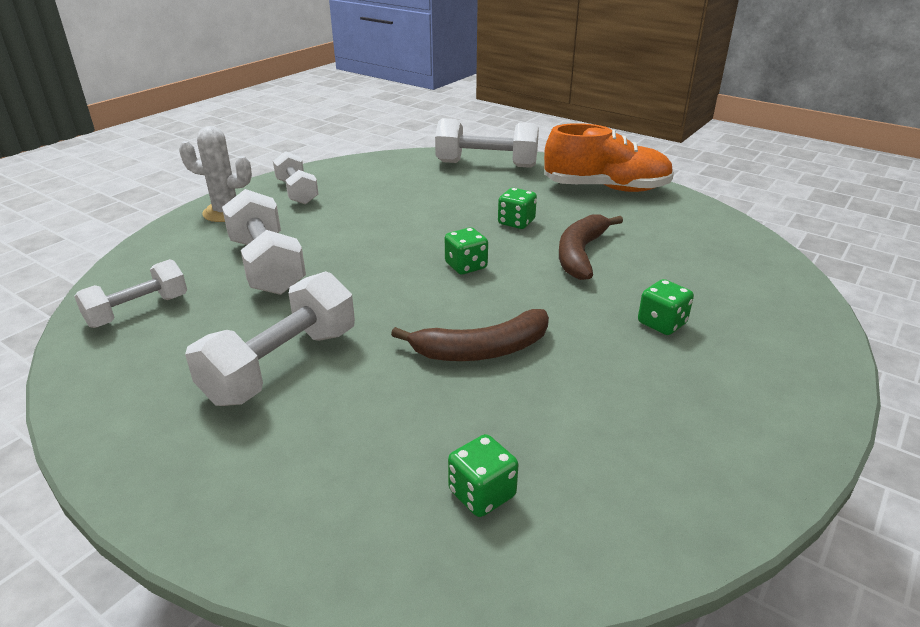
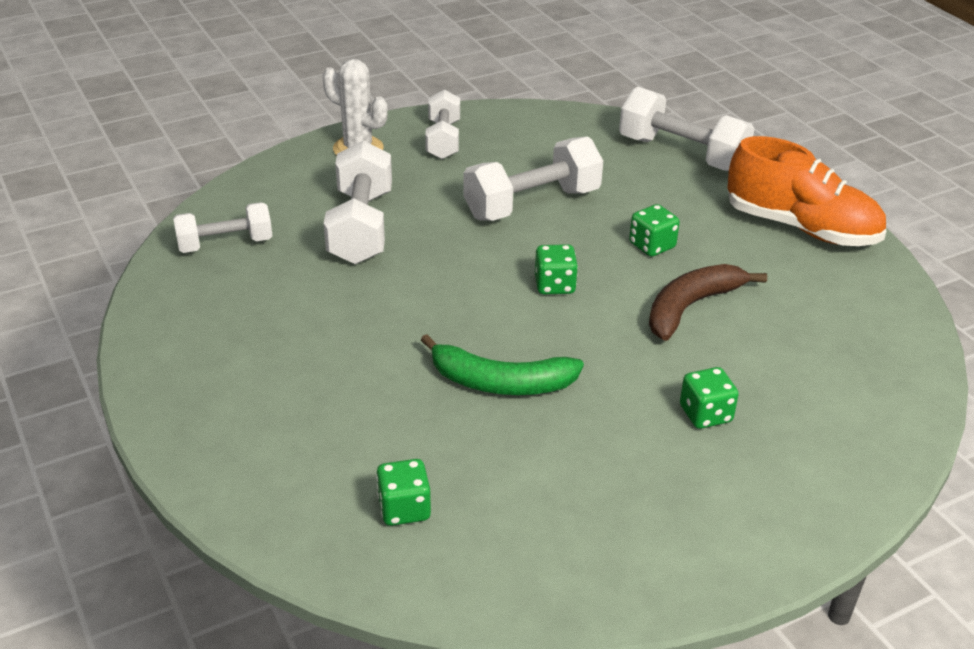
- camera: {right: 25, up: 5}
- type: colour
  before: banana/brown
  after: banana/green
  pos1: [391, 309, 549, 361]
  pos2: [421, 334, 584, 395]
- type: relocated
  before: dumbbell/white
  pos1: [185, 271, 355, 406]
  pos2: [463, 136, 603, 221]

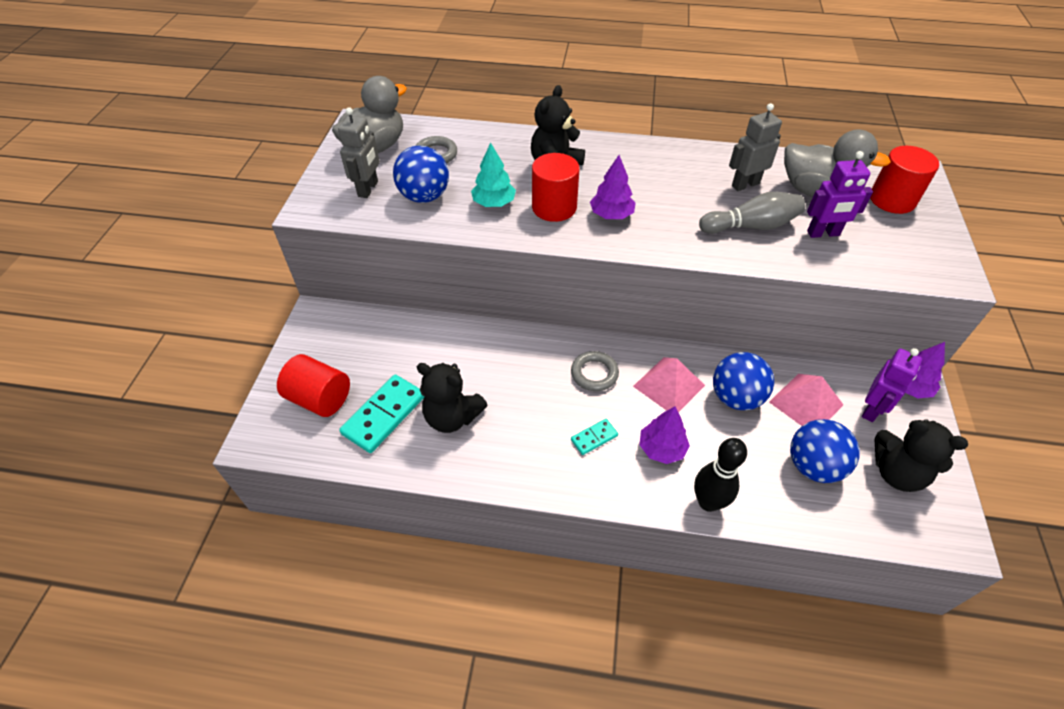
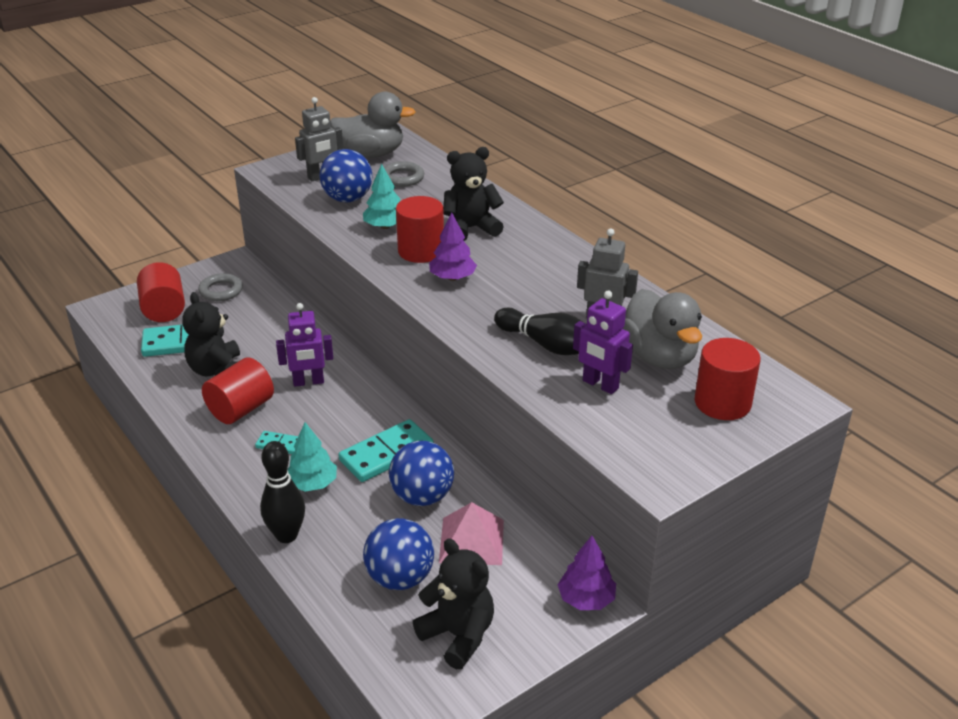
- camera: {right: 45, up: -15}
- type: relocated
  before: ring/grey
  pos1: [571, 351, 619, 391]
  pos2: [198, 273, 243, 301]
- type: appeared
  after: cylinder/red
  pos2: [202, 357, 274, 424]
- type: relocated
  before: robot/purple
  pos1: [862, 348, 922, 422]
  pos2: [276, 303, 333, 387]
- type: colour
  before: tree/purple
  after: tree/turquoise
  pos1: [639, 406, 690, 464]
  pos2: [288, 422, 337, 492]
- type: exchanged
  before: pyramid/pink
  after: domino/turquoise
  pos1: [633, 357, 705, 413]
  pos2: [338, 419, 434, 482]
- type: spun
  before: teddy bear/black
  pos1: [875, 419, 968, 492]
  pos2: [413, 538, 494, 669]
  turn: 150
- type: colour
  before: bowling pin/grey
  after: bowling pin/black
  pos1: [699, 192, 805, 234]
  pos2: [494, 308, 582, 355]

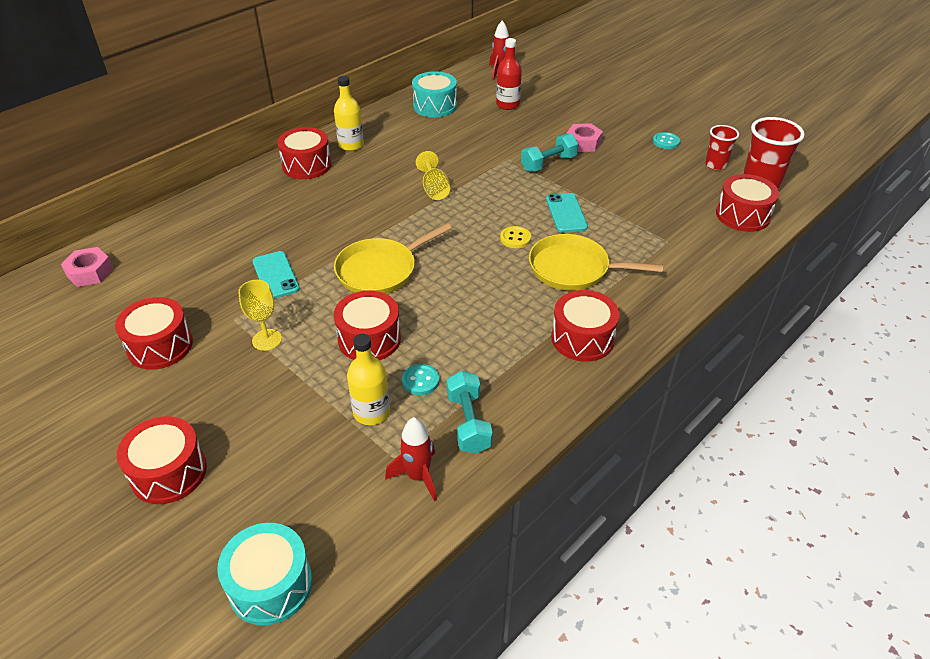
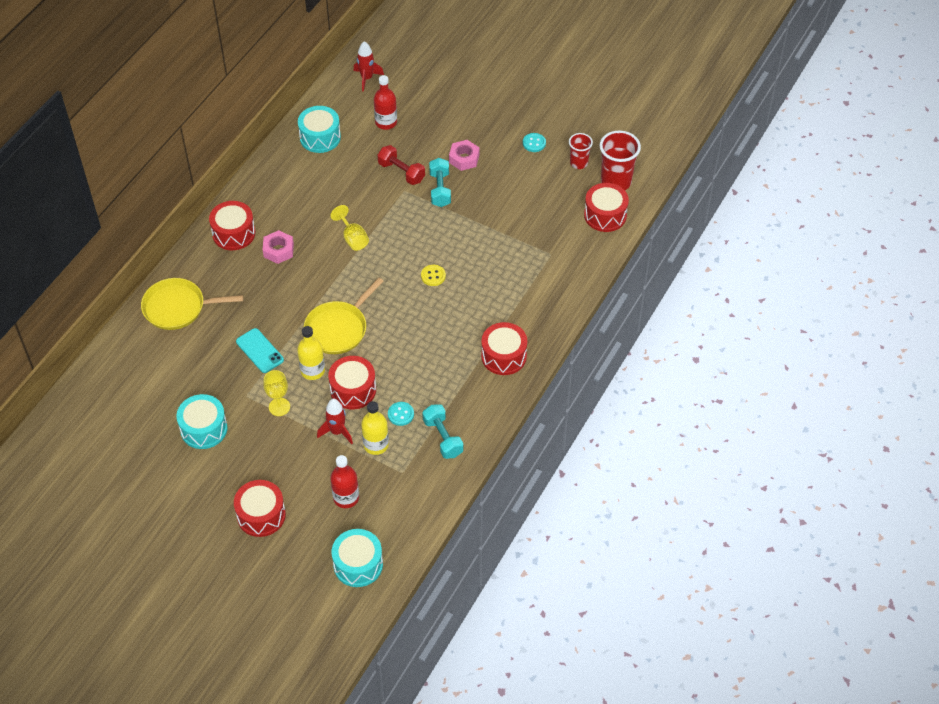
- camera: {right: -15, up: 10}
- type: relocated
  before: pan/yellow
  pos1: [529, 234, 663, 291]
  pos2: [141, 278, 243, 330]
- type: colour
  before: drum/red
  after: drum/turquoise
  pos1: [115, 297, 193, 370]
  pos2: [176, 394, 228, 449]
- type: relocated
  before: nut/pink
  pos1: [61, 247, 113, 287]
  pos2: [263, 230, 294, 264]
- type: relocated
  before: bottle/yellow
  pos1: [334, 76, 364, 151]
  pos2: [297, 326, 325, 380]
- type: relocated
  before: rocket/red
  pos1: [385, 417, 437, 501]
  pos2: [317, 399, 353, 444]
- type: appeared
  after: bottle/red
  pos2: [330, 455, 359, 508]
- type: appeared
  after: dumbbell/red
  pos2: [377, 145, 425, 185]
- type: spun
  before: dumbbell/turquoise
  pos1: [521, 134, 578, 172]
  pos2: [429, 158, 451, 207]
  turn: -45
- type: missing
  before: phone/turquoise
  pos1: [546, 193, 588, 233]

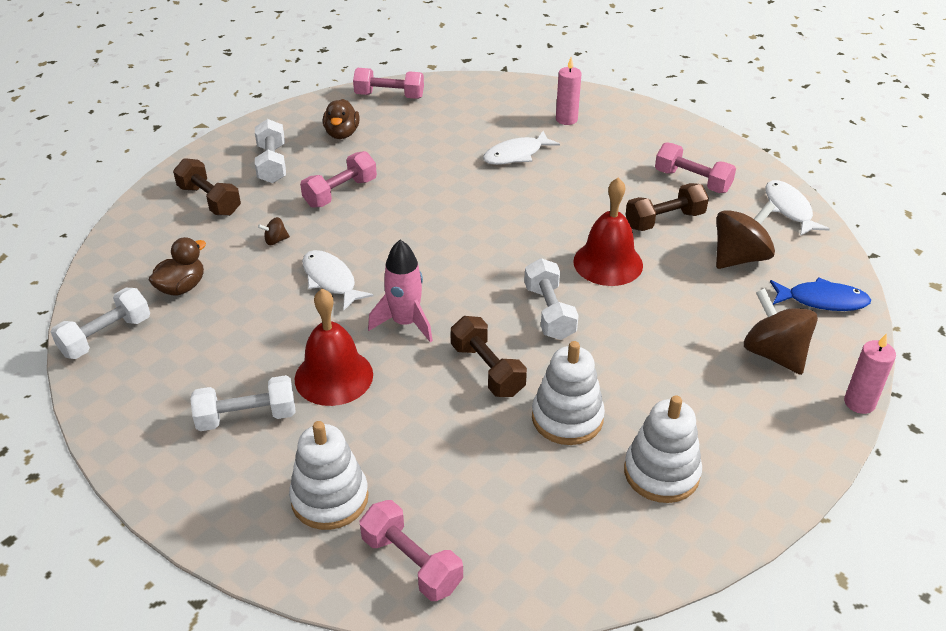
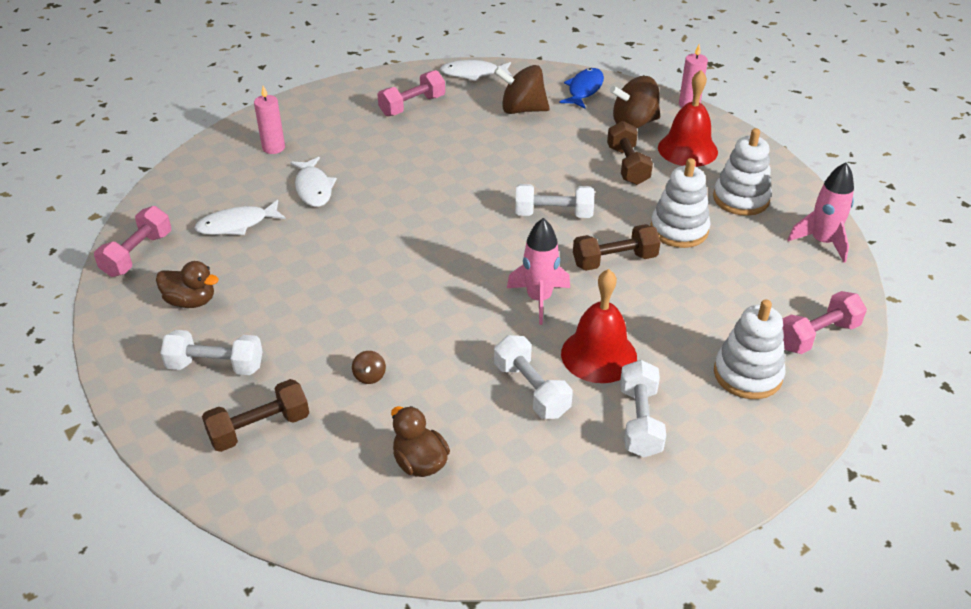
- camera: {right: -75, up: 0}
- type: relocated
  before: fish/white
  pos1: [302, 250, 373, 310]
  pos2: [194, 200, 286, 235]
- type: spun
  before: spinning top/brown
  pos1: [716, 201, 776, 269]
  pos2: [494, 65, 550, 114]
  turn: -60
- type: relocated
  before: dumbbell/white
  pos1: [50, 288, 150, 359]
  pos2: [494, 335, 573, 419]
- type: relocated
  before: dumbbell/brown
  pos1: [625, 183, 709, 231]
  pos2: [607, 121, 653, 185]
- type: relocated
  before: bell/red
  pos1: [573, 177, 643, 286]
  pos2: [658, 70, 718, 167]
- type: appeared
  after: rocket/pink
  pos2: [787, 162, 854, 263]
- type: missing
  before: dumbbell/pink
  pos1: [300, 151, 377, 208]

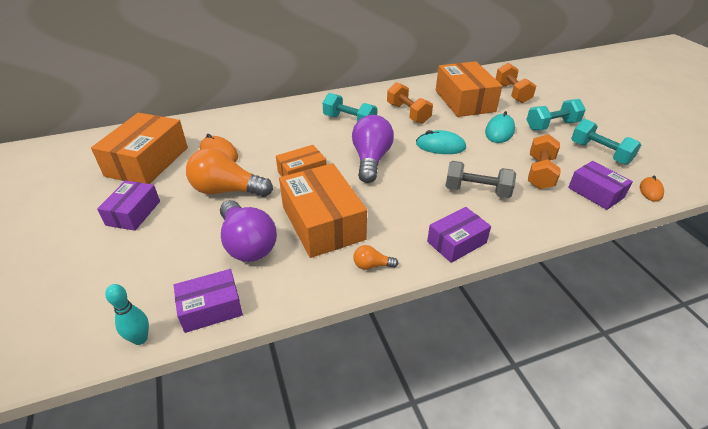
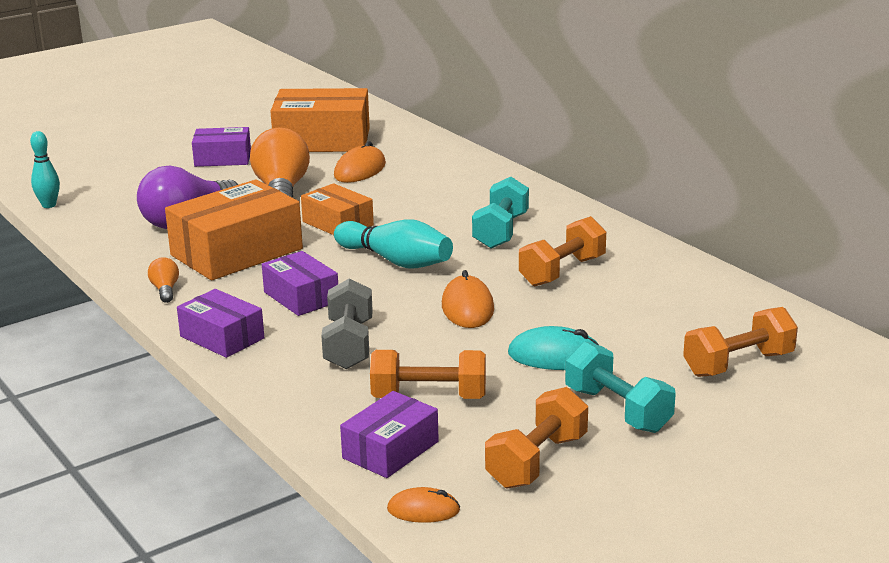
- camera: {right: 75, up: -15}
- type: relocated
  before: box/purple
  pos1: [174, 269, 243, 333]
  pos2: [262, 251, 338, 316]
- type: exchanged
  before: light bulb/purple
  after: bowling pin/turquoise
  pos1: [352, 115, 394, 183]
  pos2: [334, 219, 453, 269]
- type: colour
  before: mouse/turquoise
  after: mouse/orange
  pos1: [416, 130, 466, 154]
  pos2: [442, 270, 494, 328]
- type: colour
  before: dumbbell/turquoise
  after: dumbbell/orange
  pos1: [571, 119, 641, 165]
  pos2: [485, 387, 588, 489]
- type: missing
  before: box/orange
  pos1: [436, 61, 502, 117]

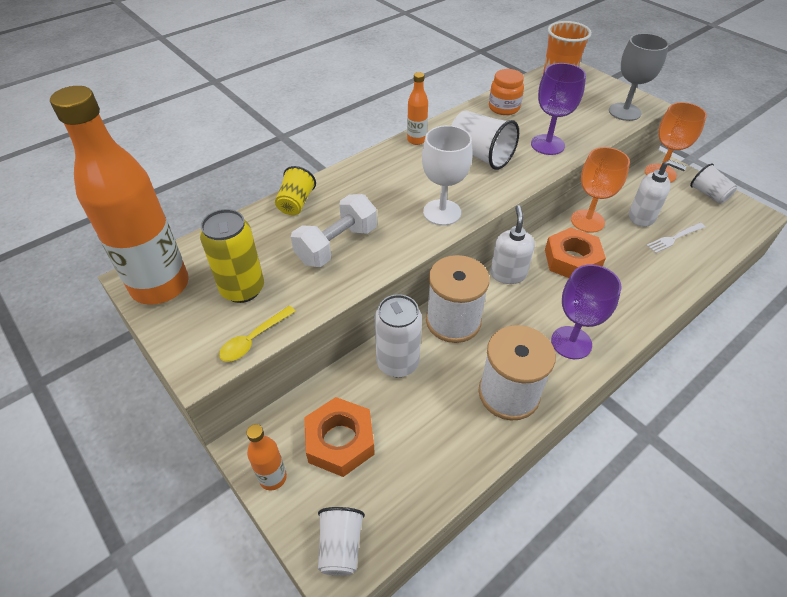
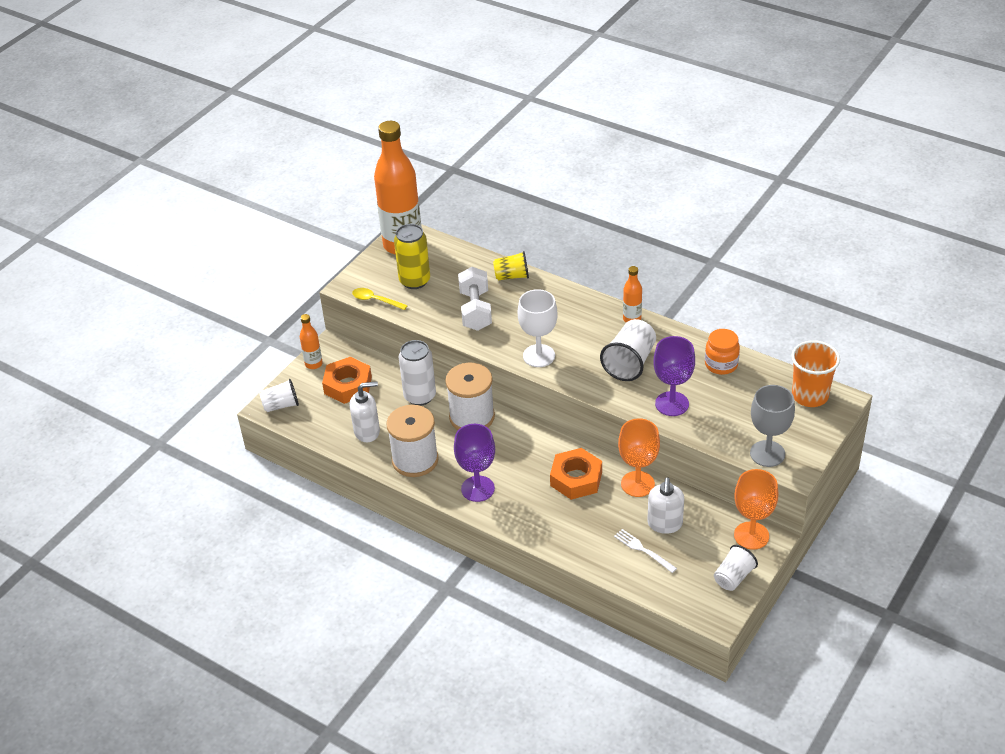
- camera: {right: 75, up: -5}
- type: relocated
  before: soap dispenser/white
  pos1: [490, 205, 535, 284]
  pos2: [349, 381, 380, 442]
- type: spun
  before: dumbbell/white
  pos1: [291, 194, 377, 267]
  pos2: [458, 267, 492, 331]
  turn: 60

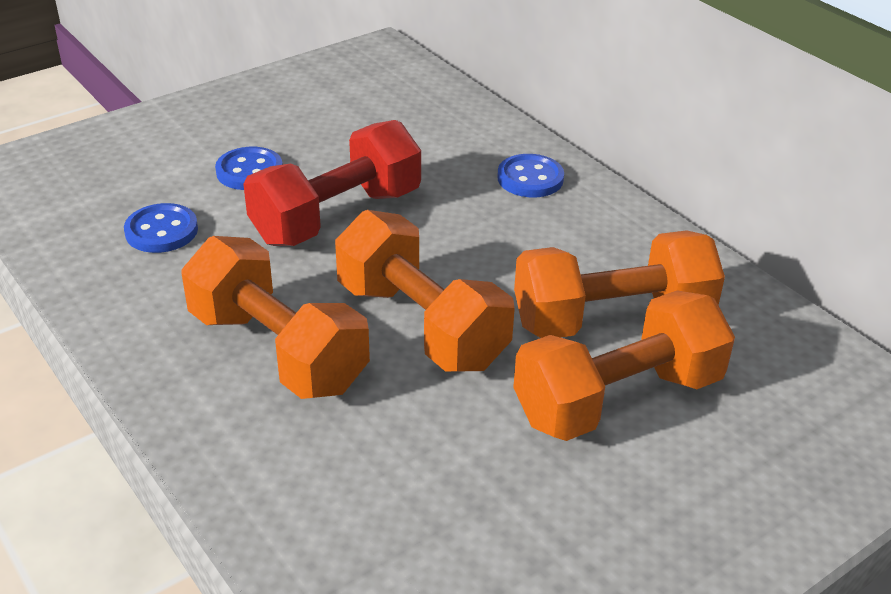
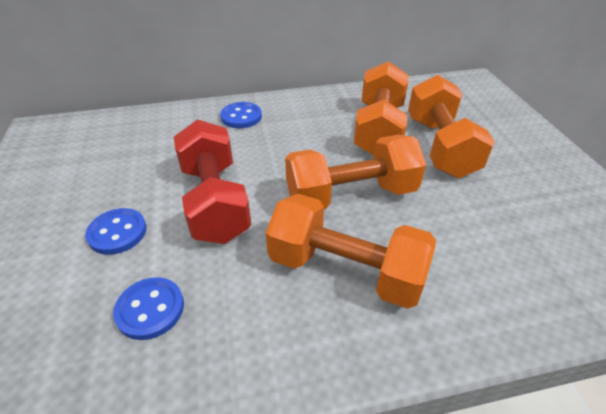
- camera: {right: -65, up: 5}
- type: spun
  before: dumbbell/orange
  pos1: [182, 236, 370, 399]
  pos2: [266, 194, 436, 309]
  turn: 45

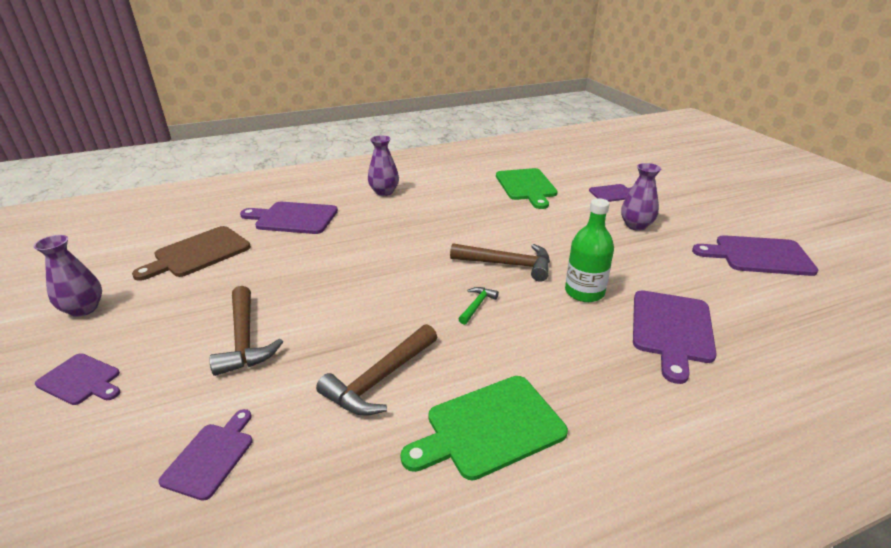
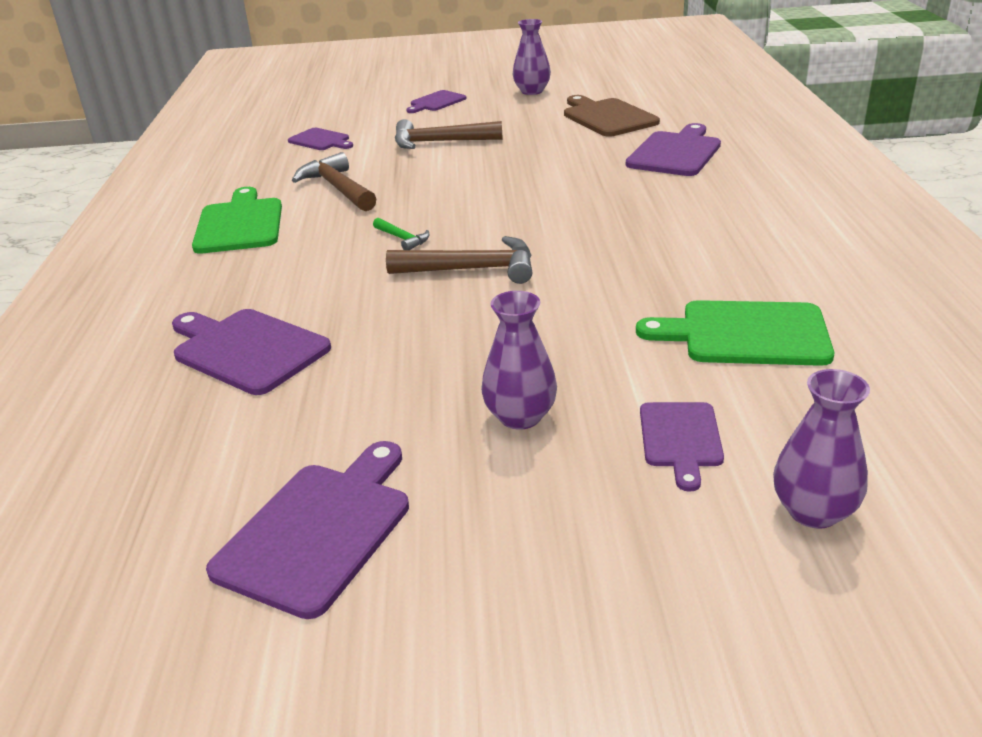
- camera: {right: 110, up: 0}
- type: spun
  before: hammer/brown
  pos1: [450, 243, 550, 282]
  pos2: [386, 236, 532, 284]
  turn: -120
- type: relocated
  before: vase/purple
  pos1: [368, 136, 399, 196]
  pos2: [773, 369, 870, 529]
- type: missing
  before: bottle/green
  pos1: [565, 198, 614, 302]

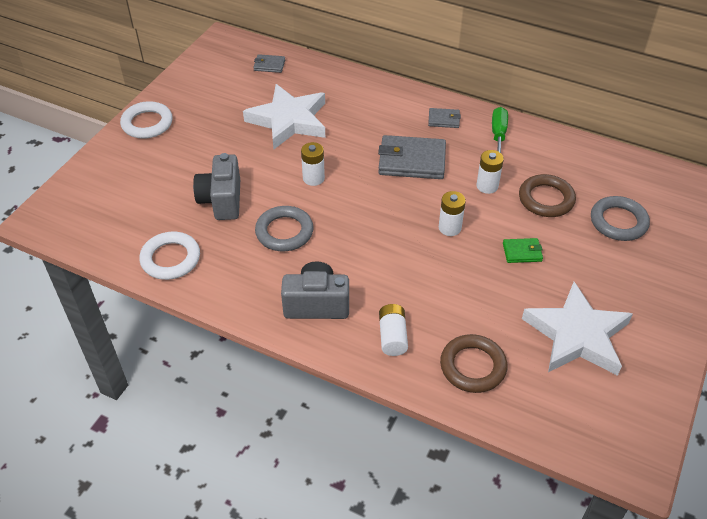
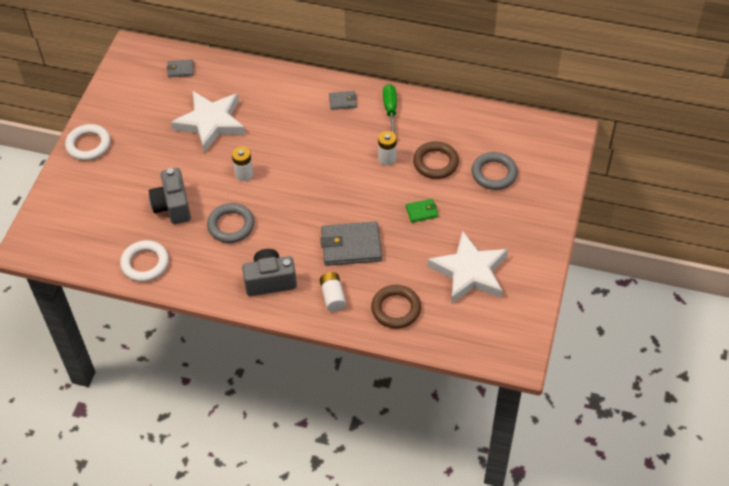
- camera: {right: -10, up: 5}
- type: relocated
  before: wallet/grey
  pos1: [378, 135, 446, 179]
  pos2: [320, 221, 382, 266]
- type: missing
  before: battery/white
  pos1: [439, 191, 466, 236]

